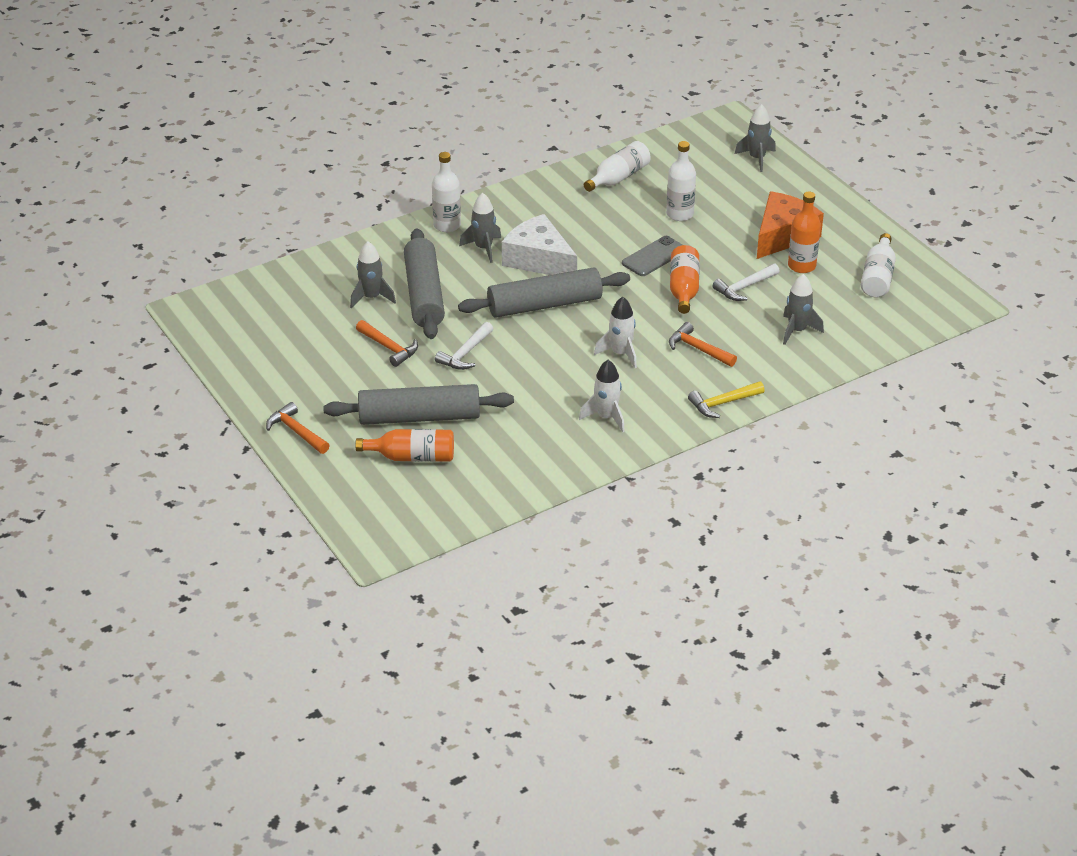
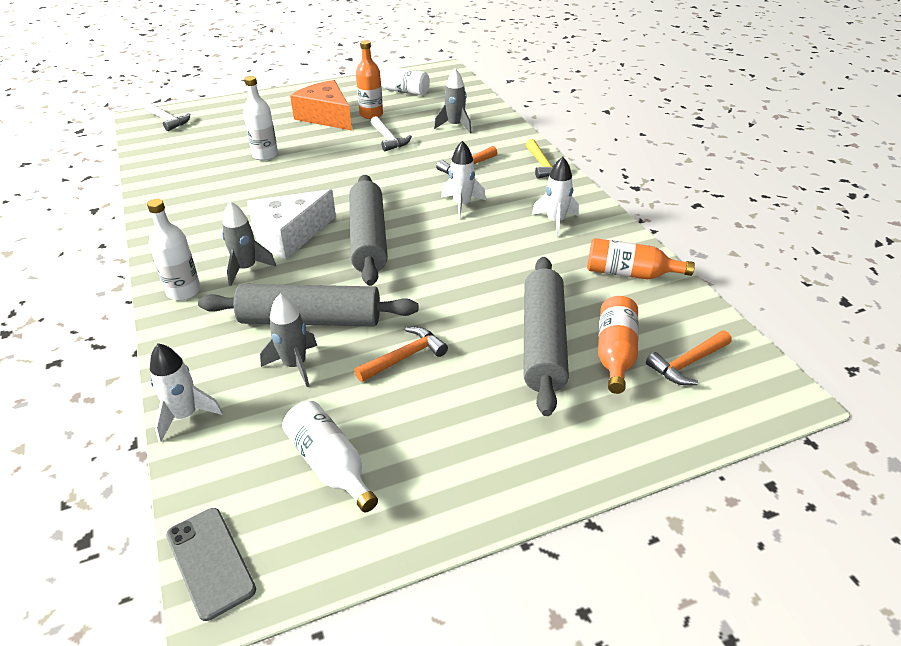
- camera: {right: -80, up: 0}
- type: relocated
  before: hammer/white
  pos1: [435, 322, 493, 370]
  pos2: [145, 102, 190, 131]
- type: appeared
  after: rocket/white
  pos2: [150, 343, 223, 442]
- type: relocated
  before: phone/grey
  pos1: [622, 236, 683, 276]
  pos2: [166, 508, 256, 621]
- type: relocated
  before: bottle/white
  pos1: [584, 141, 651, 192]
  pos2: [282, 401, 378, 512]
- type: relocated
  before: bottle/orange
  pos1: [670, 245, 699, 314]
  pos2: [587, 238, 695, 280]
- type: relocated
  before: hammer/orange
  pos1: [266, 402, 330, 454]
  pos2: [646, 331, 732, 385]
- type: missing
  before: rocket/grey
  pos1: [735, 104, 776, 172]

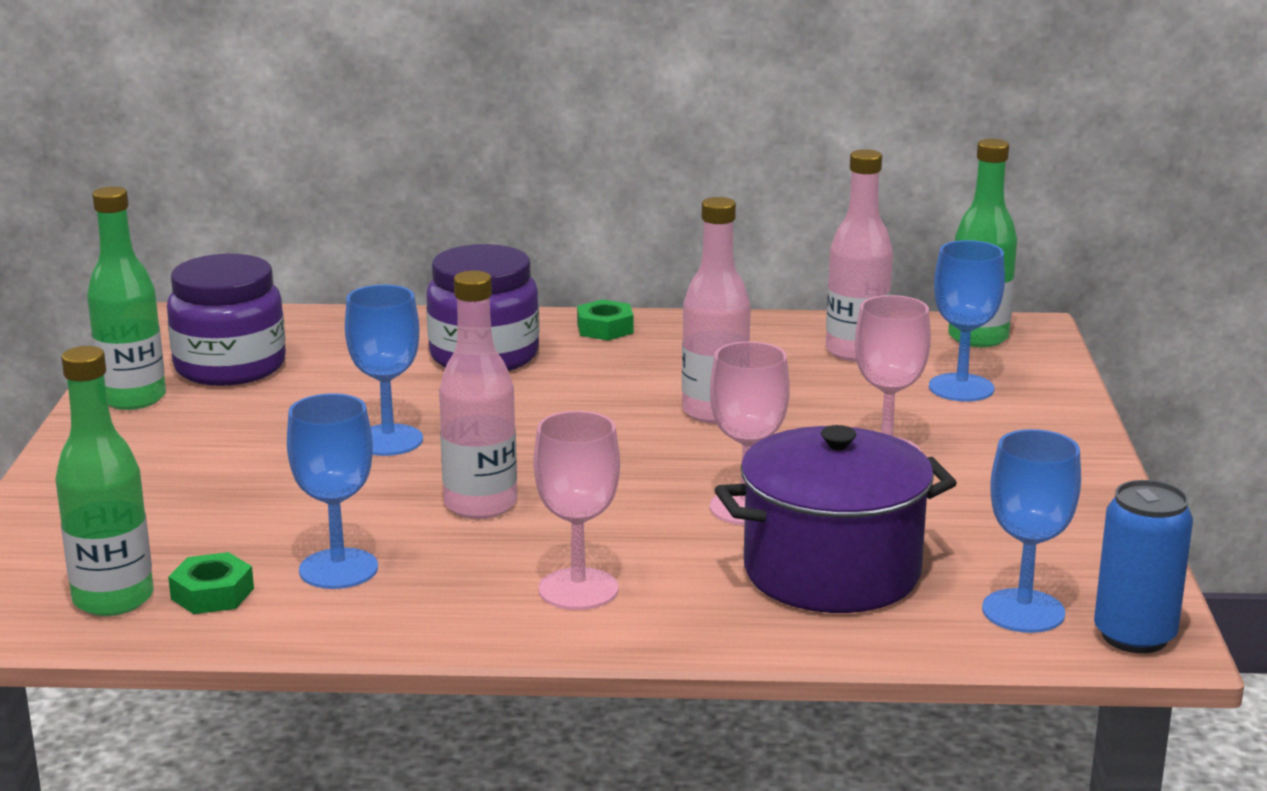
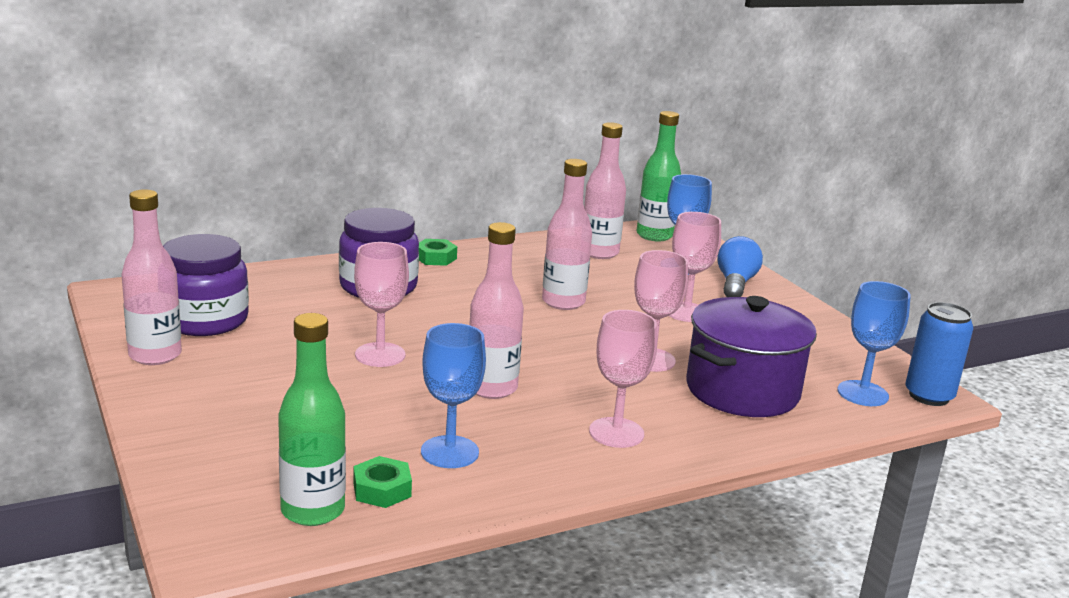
- camera: {right: -30, up: 0}
- type: colour
  before: bottle/green
  after: bottle/pink
  pos1: [87, 186, 166, 410]
  pos2: [122, 189, 182, 365]
- type: colour
  before: goblet/blue
  after: goblet/pink
  pos1: [345, 285, 423, 456]
  pos2: [354, 242, 409, 367]
- type: appeared
  after: light bulb/blue
  pos2: [717, 236, 763, 297]

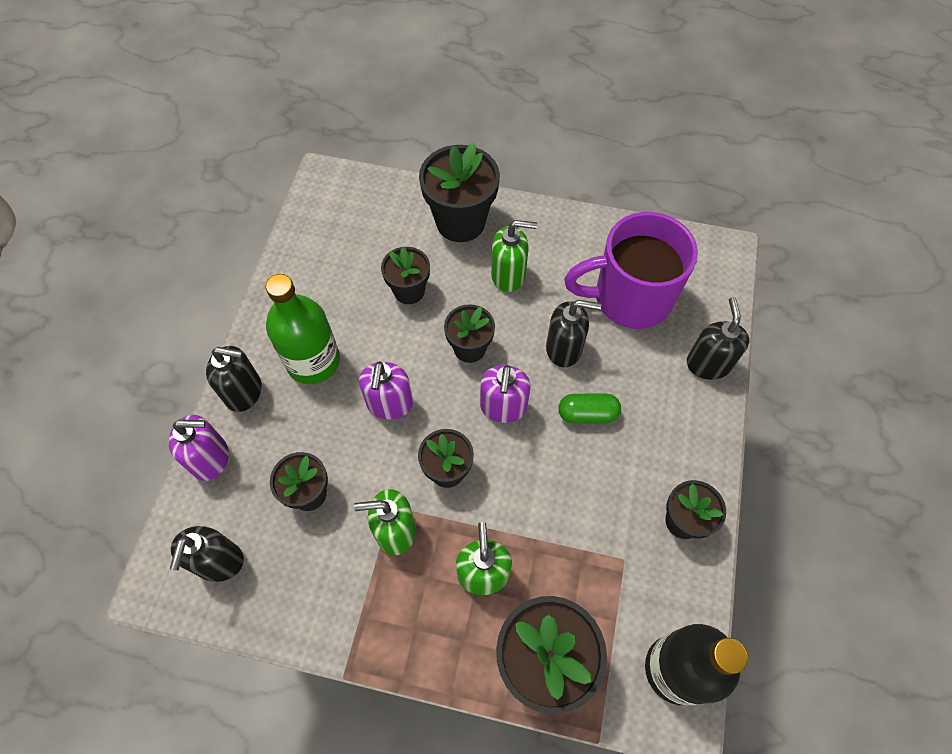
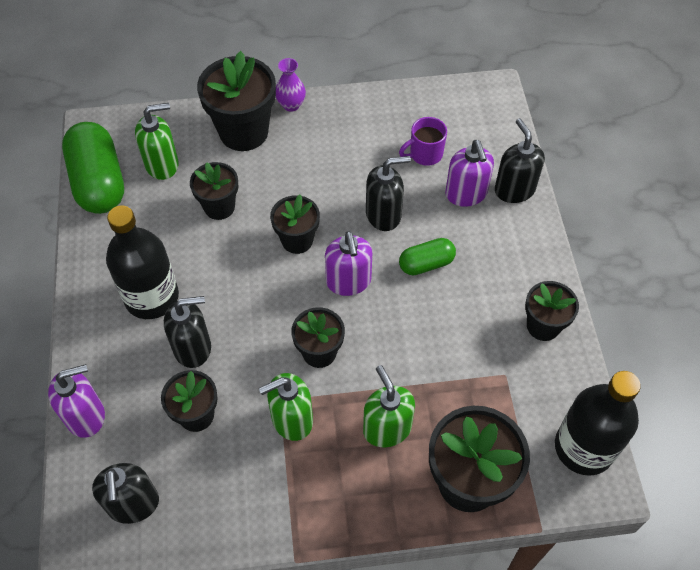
- camera: {right: -20, up: -5}
- type: appeared
  after: capsule/green
  pos2: [62, 122, 124, 214]
- type: colour
  before: bottle/green
  after: bottle/black
  pos1: [266, 274, 340, 384]
  pos2: [106, 206, 179, 319]
- type: relocated
  before: soap dispenser/green
  pos1: [491, 220, 537, 292]
  pos2: [135, 103, 179, 180]
- type: relocated
  before: soap dispenser/black
  pos1: [206, 346, 261, 412]
  pos2: [164, 296, 211, 368]
- type: appeared
  after: vase/purple
  pos2: [276, 58, 306, 112]
- type: size
  before: mug/purple
  pos1: [564, 212, 698, 329]
  pos2: [399, 117, 447, 166]
  scale: 0.44
- type: relocated
  before: soap dispenser/purple
  pos1: [359, 361, 413, 420]
  pos2: [445, 140, 494, 207]

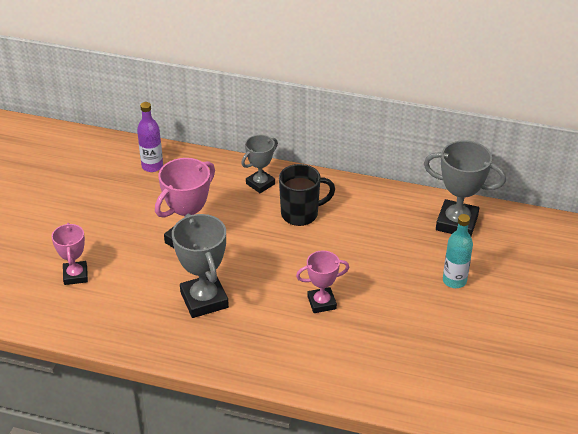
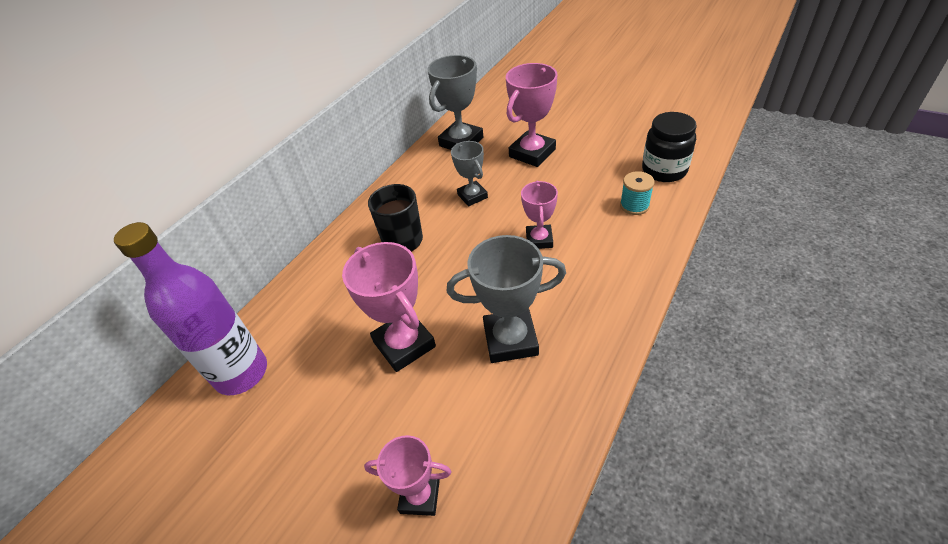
- camera: {right: -70, up: 5}
- type: size
  before: bottle/purple
  pos1: [137, 102, 163, 172]
  pos2: [114, 222, 267, 395]
  scale: 1.8
- type: relocated
  before: trophy/grey
  pos1: [241, 135, 278, 193]
  pos2: [451, 141, 488, 206]
- type: exchanged
  before: bottle/turquoise
  after: trophy/pink
  pos1: [443, 214, 473, 288]
  pos2: [506, 63, 557, 167]
- type: appeared
  after: spool/turquoise
  pos2: [620, 171, 655, 215]
- type: appeared
  after: jar/black
  pos2: [642, 112, 697, 182]

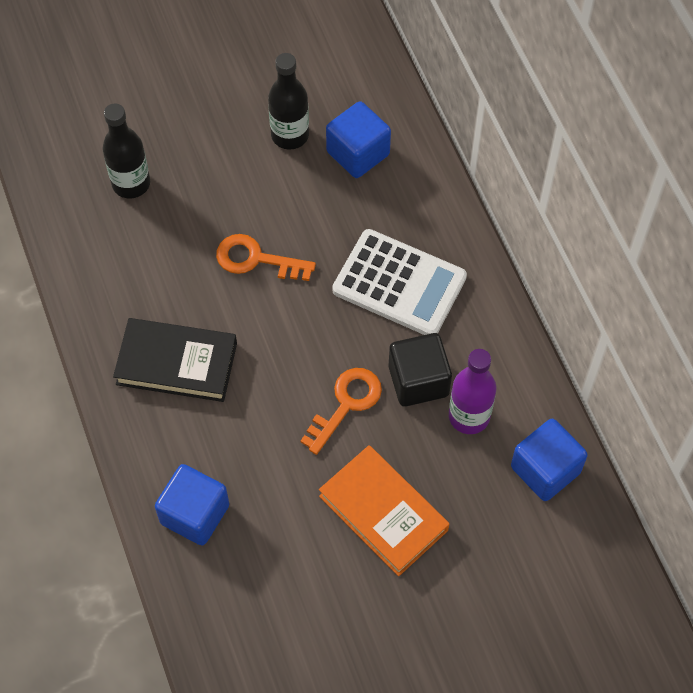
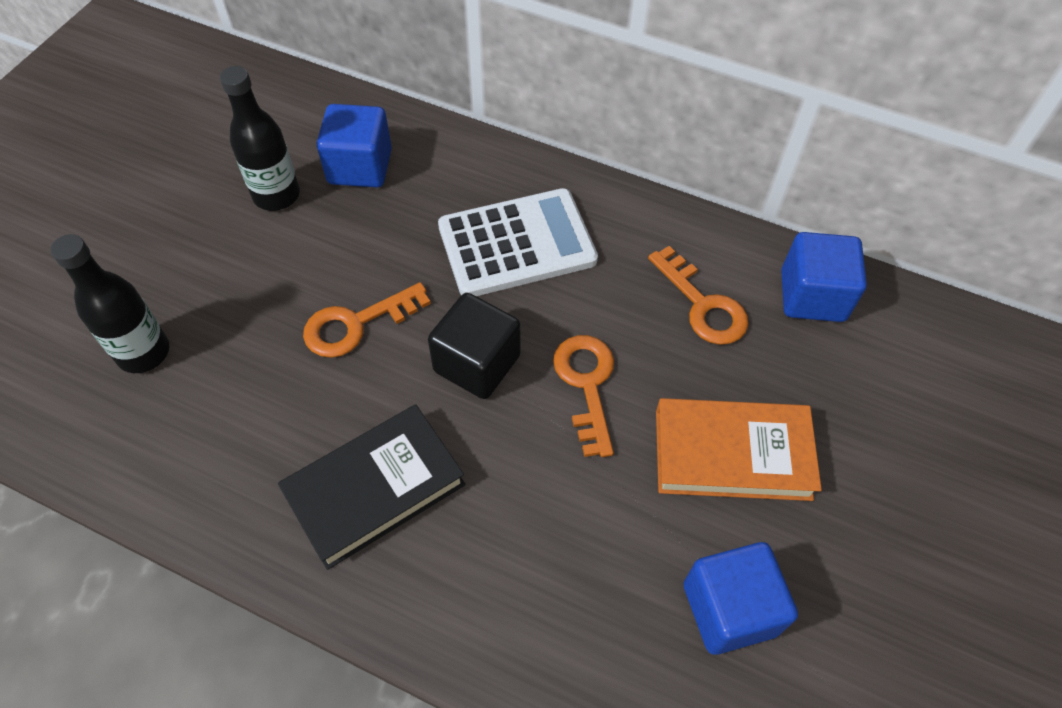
- camera: {right: -45, up: -5}
- type: relocated
  before: cube/black
  pos1: [389, 333, 452, 407]
  pos2: [428, 293, 520, 399]
- type: exchanged
  before: bottle/purple
  after: key/orange
  pos1: [449, 349, 496, 434]
  pos2: [648, 246, 748, 345]
- type: relocated
  before: cube/blue
  pos1: [155, 464, 229, 545]
  pos2: [684, 542, 798, 655]

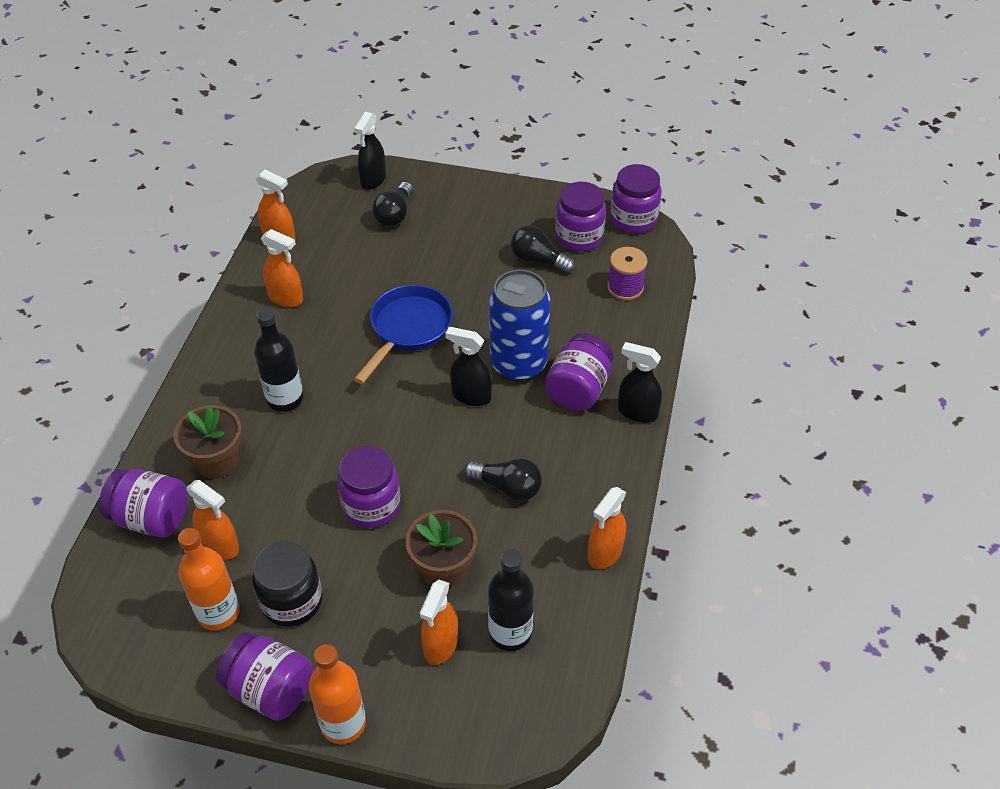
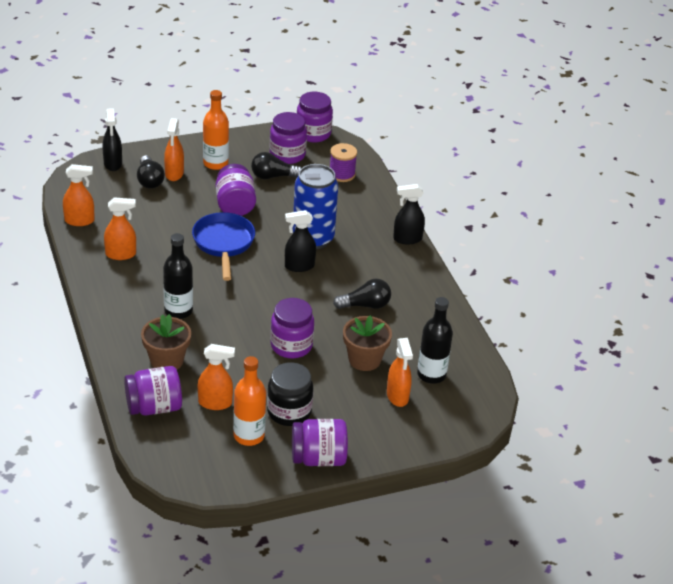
- camera: {right: -35, up: -10}
- type: relocated
  before: spray bottle/orange
  pos1: [588, 487, 626, 569]
  pos2: [164, 118, 184, 181]
- type: relocated
  before: bottle/orange
  pos1: [309, 644, 366, 744]
  pos2: [203, 90, 229, 170]
- type: relocated
  before: jar/purple
  pos1: [545, 333, 613, 410]
  pos2: [216, 164, 256, 216]

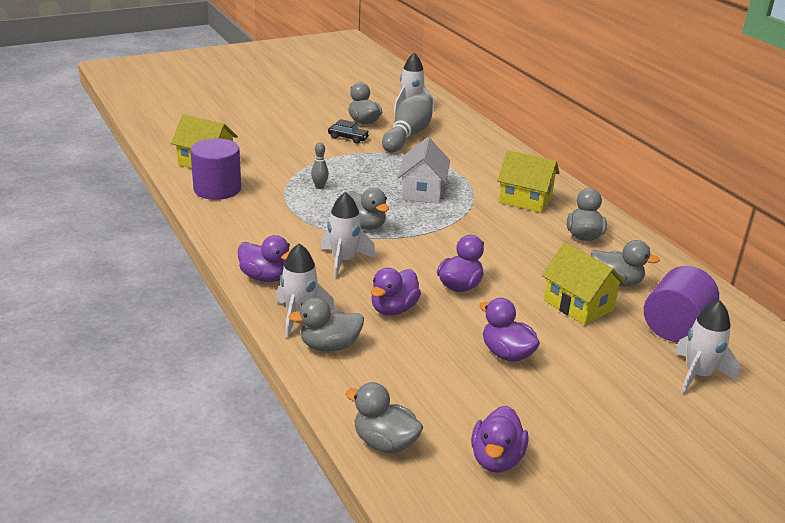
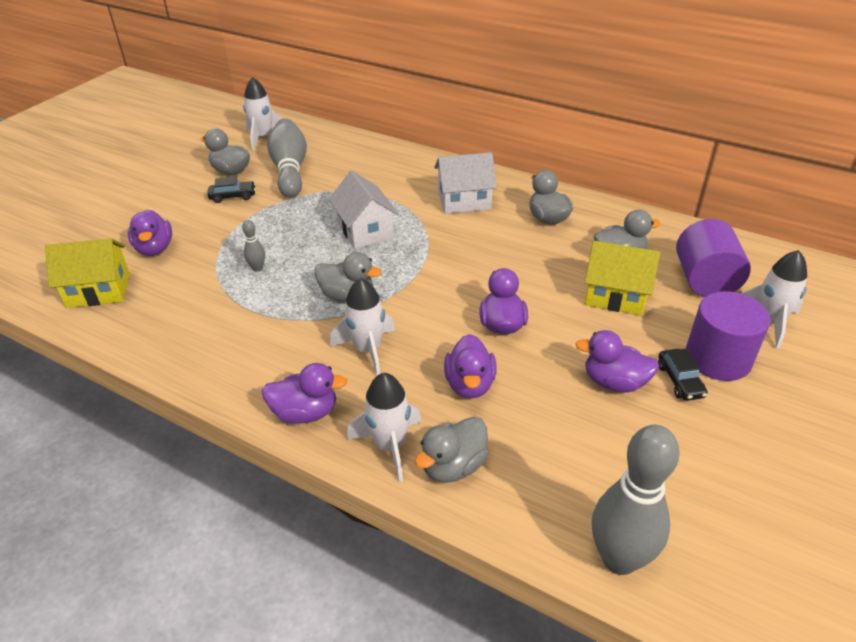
- camera: {right: -30, up: 10}
- type: relocated
  before: duck/purple
  pos1: [471, 406, 528, 473]
  pos2: [128, 210, 172, 256]
- type: colour
  before: house/yellow
  after: house/white
  pos1: [497, 150, 560, 213]
  pos2: [434, 152, 497, 214]
- type: exchanged
  before: duck/grey
  after: bowling pin/grey
  pos1: [346, 382, 423, 453]
  pos2: [592, 425, 680, 575]
- type: appeared
  after: car/black
  pos2: [658, 348, 708, 401]
- type: relocated
  before: cylinder/purple
  pos1: [190, 138, 241, 200]
  pos2: [686, 291, 770, 381]

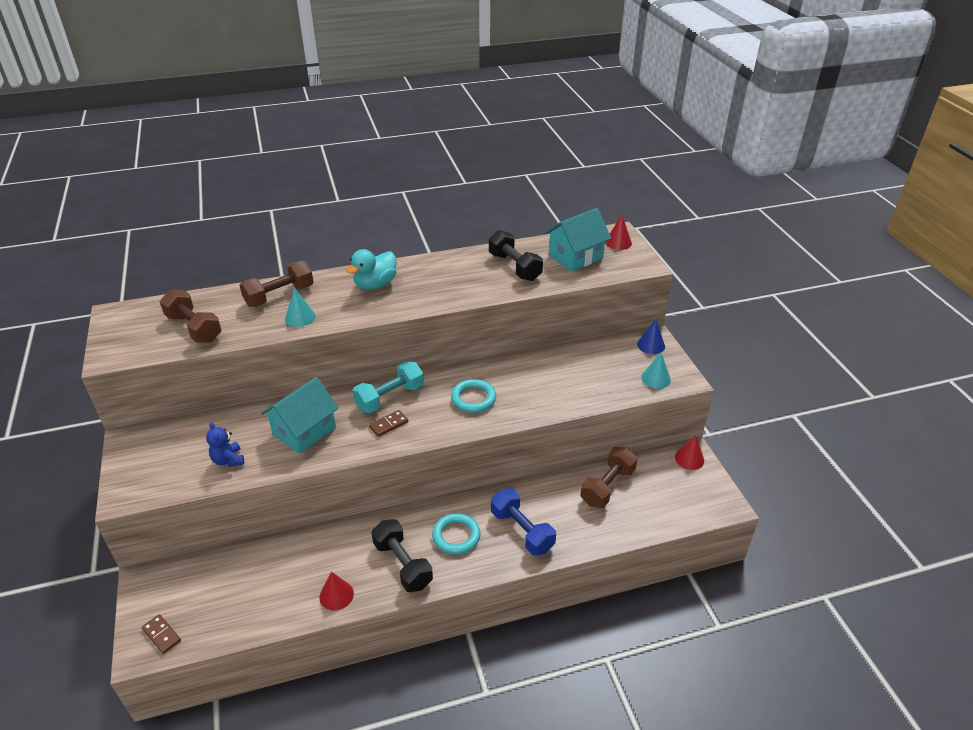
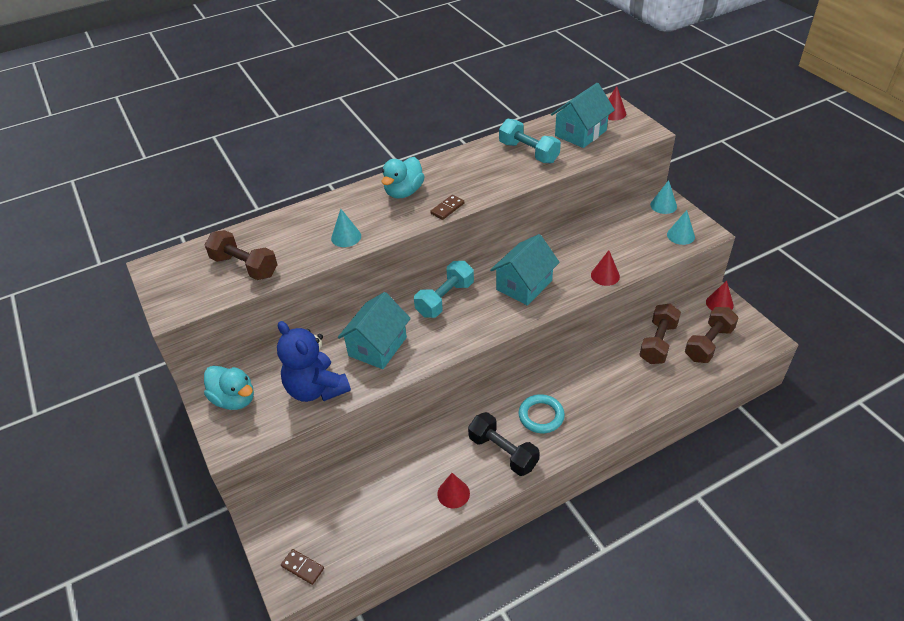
- camera: {right: -10, up: 5}
- type: appeared
  after: duck/turquoise
  pos2: [204, 365, 254, 410]
- type: size
  before: teddy bear/blue
  pos1: [206, 422, 244, 467]
  pos2: [277, 321, 351, 402]
  scale: 1.94
- type: relocated
  before: domino/brown
  pos1: [369, 410, 408, 437]
  pos2: [430, 195, 464, 220]
- type: exchanged
  before: ring/turquoise
  after: house/turquoise
  pos1: [451, 379, 496, 413]
  pos2: [490, 234, 560, 306]
- type: colour
  before: dumbbell/black
  after: dumbbell/turquoise
  pos1: [489, 230, 543, 281]
  pos2: [499, 119, 561, 163]
- type: appeared
  after: cone/red
  pos2: [591, 250, 620, 286]
- type: colour
  before: cone/blue
  after: cone/turquoise
  pos1: [637, 319, 665, 354]
  pos2: [650, 180, 677, 214]
- type: relocated
  before: dumbbell/brown
  pos1: [240, 261, 314, 307]
  pos2: [685, 307, 738, 363]
- type: missing
  before: dumbbell/blue
  pos1: [491, 488, 556, 556]

